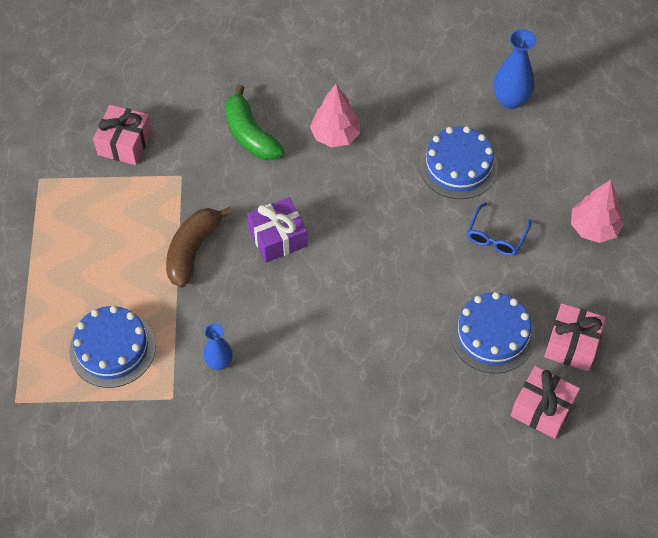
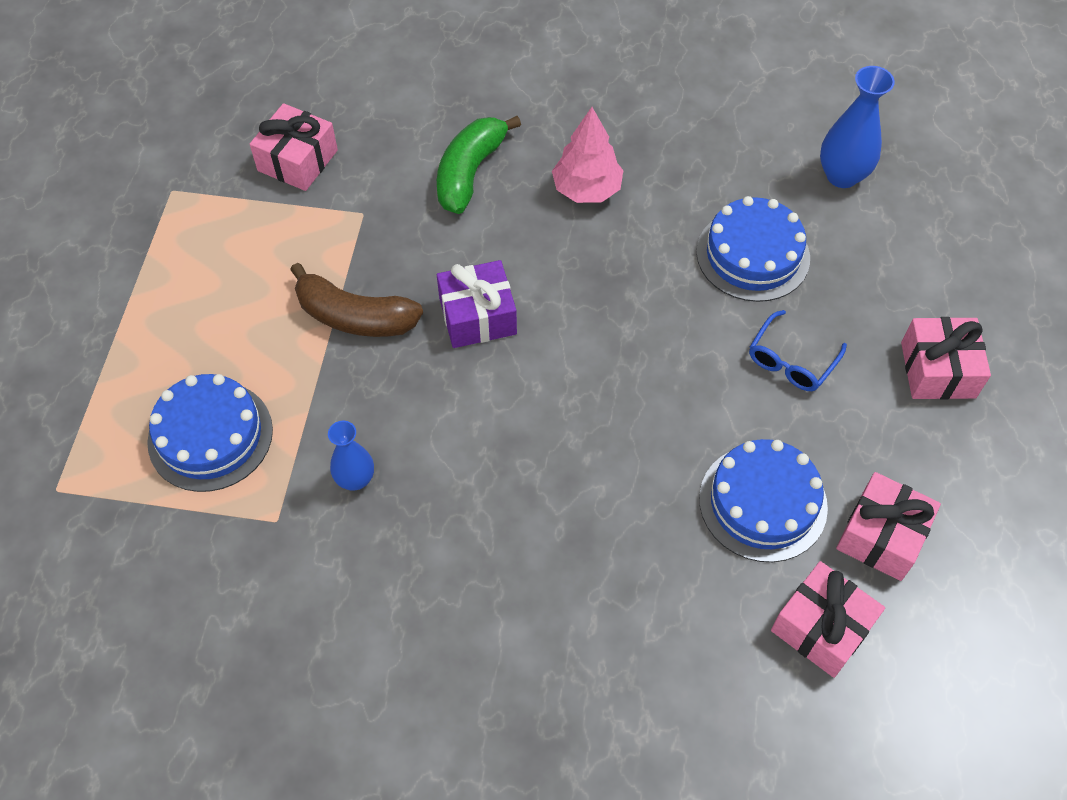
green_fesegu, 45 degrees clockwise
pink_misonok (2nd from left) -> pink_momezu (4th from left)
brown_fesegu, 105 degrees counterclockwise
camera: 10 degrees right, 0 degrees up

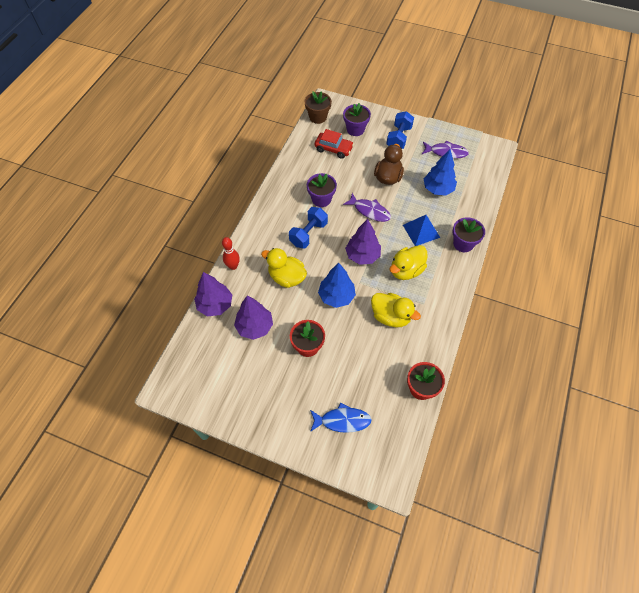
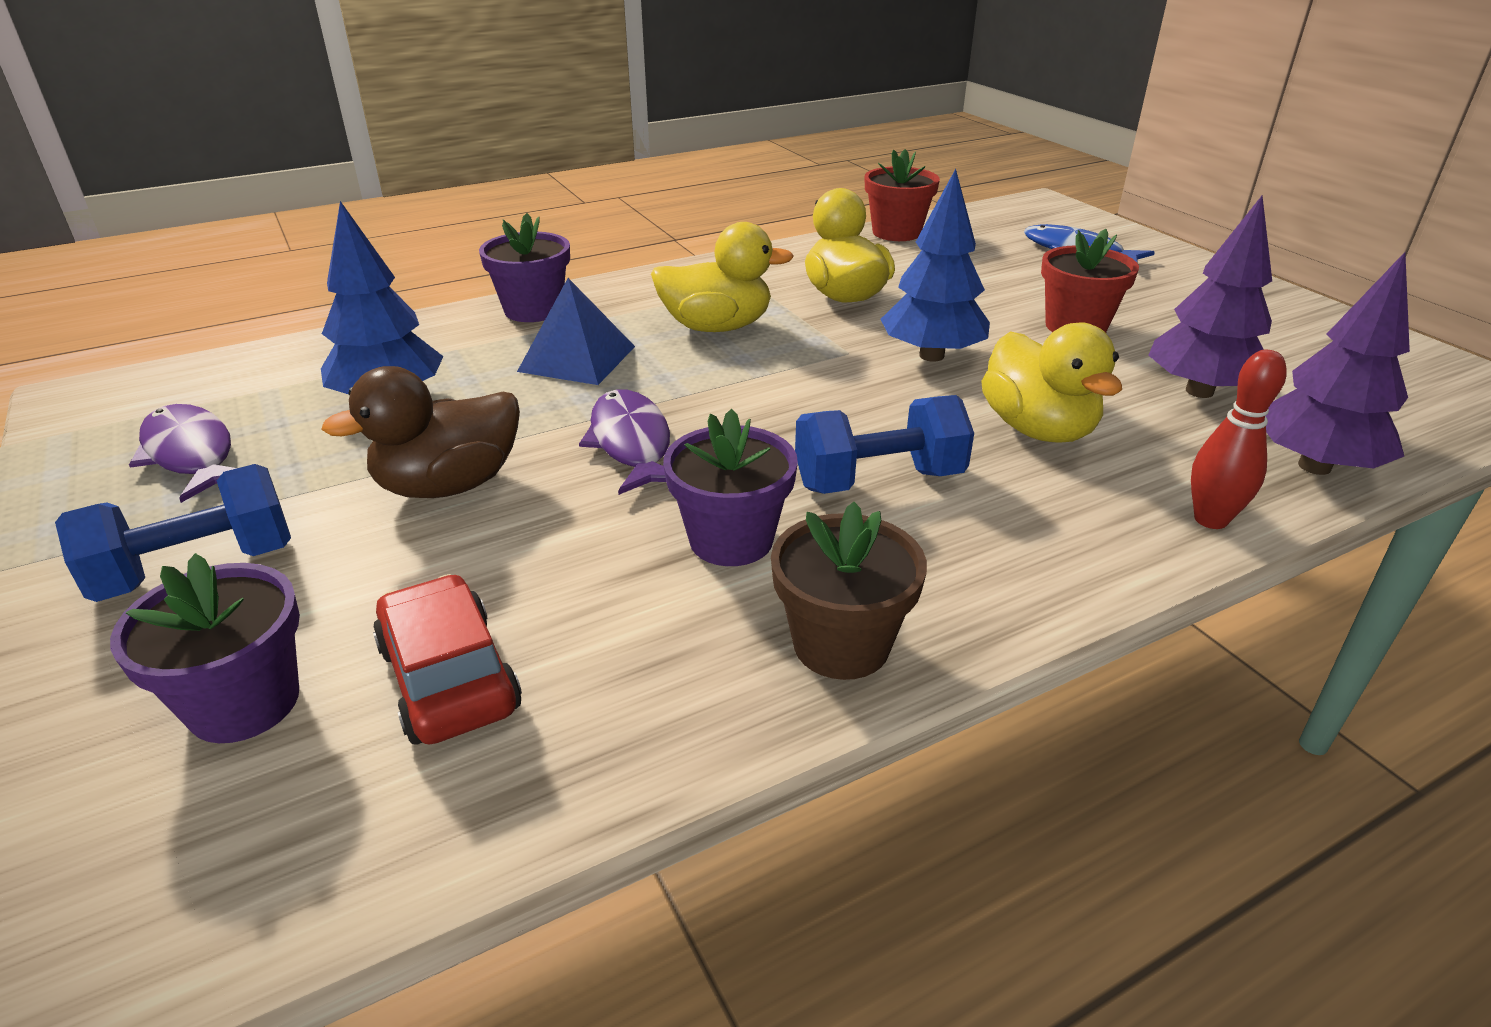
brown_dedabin, moved
purple_misonok (3rd from left) -> none
camera: 140 degrees left, 25 degrees down

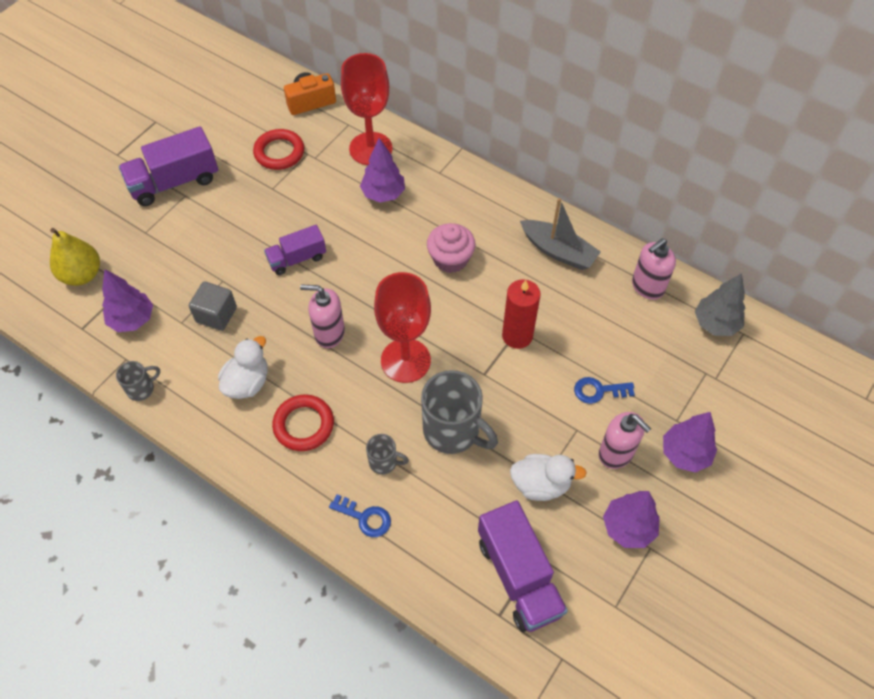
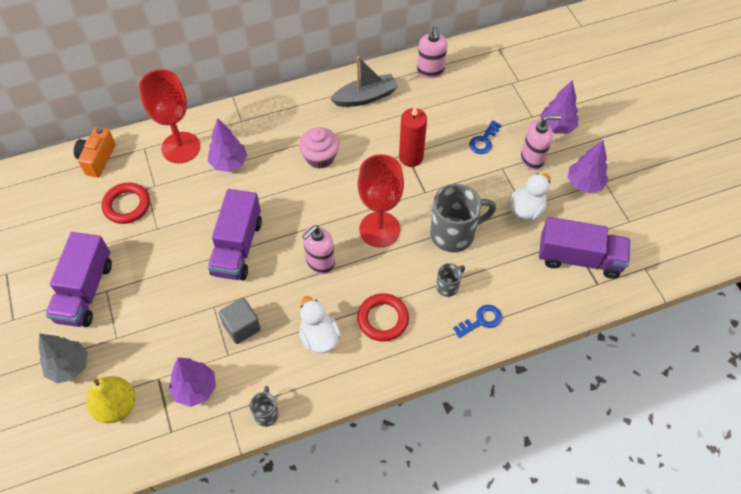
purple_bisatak (2nd from left), x1.63
grey_misonok, moved
camera: 55 degrees left, 0 degrees up

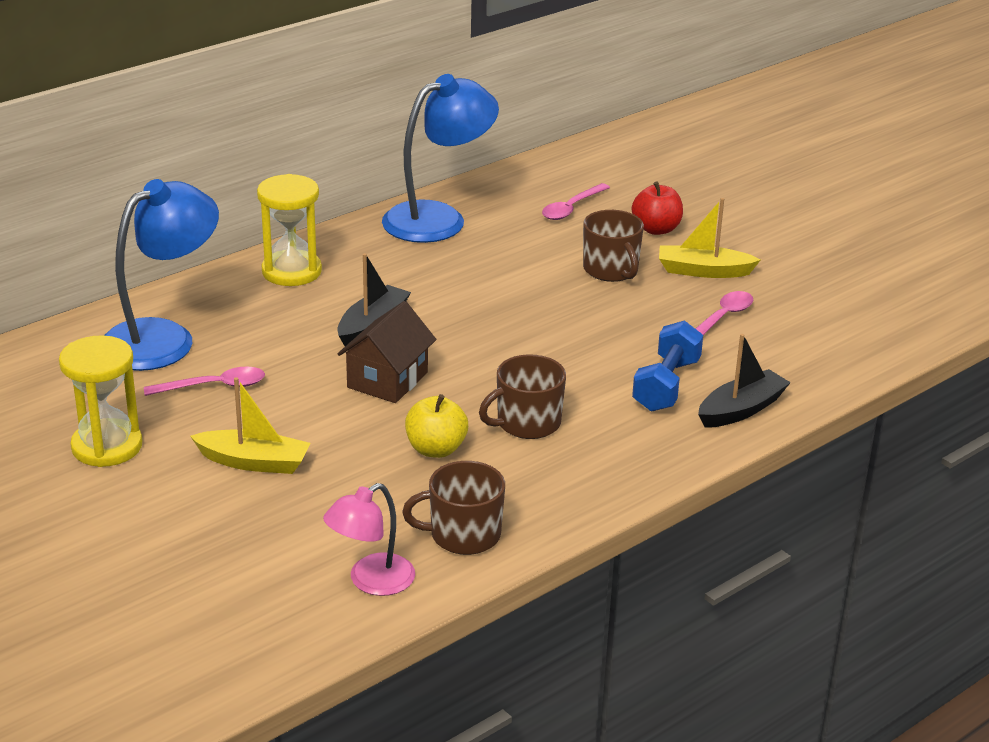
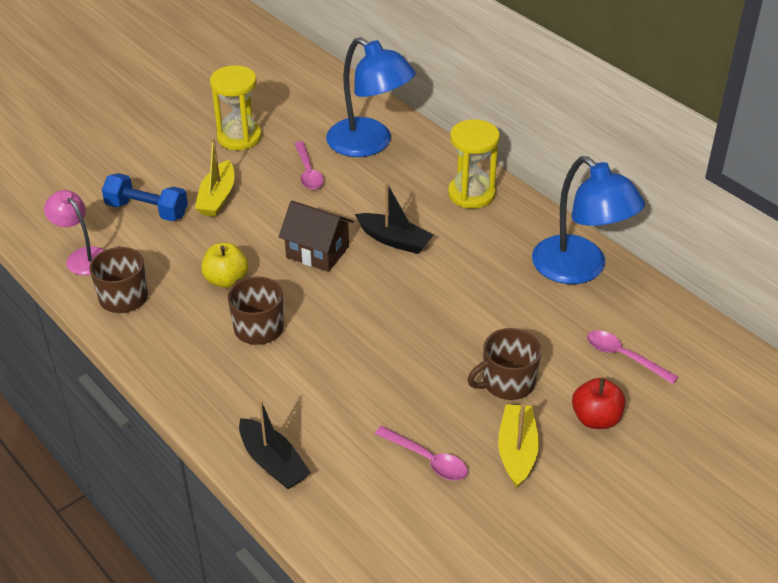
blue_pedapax, moved
camera: 90 degrees right, 10 degrees up

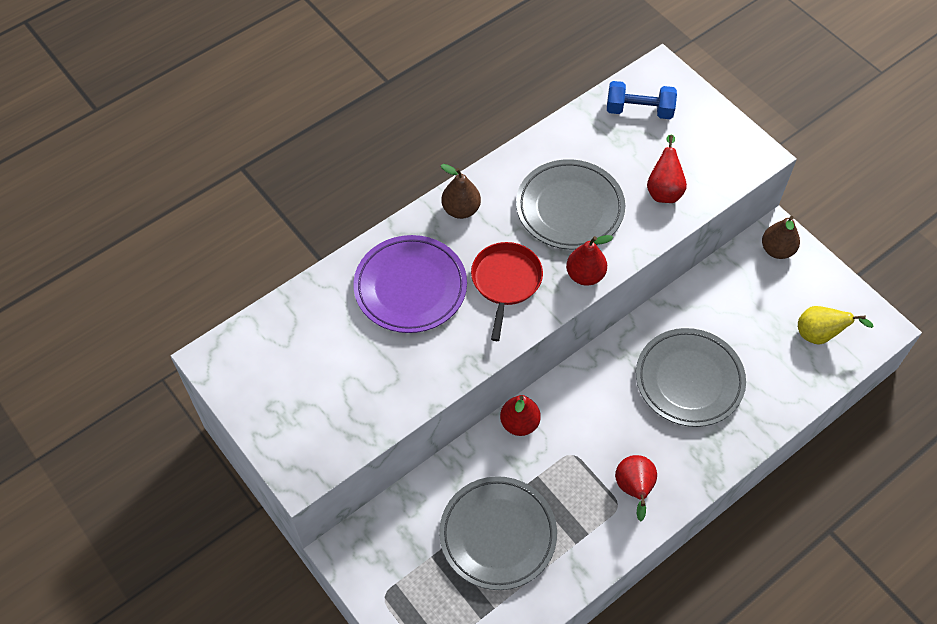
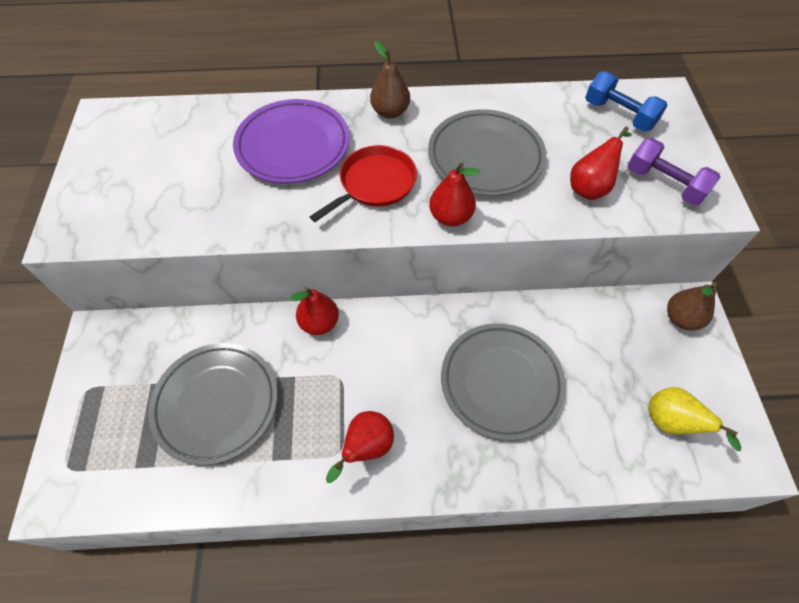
none -> purple_pedapax
camera: 35 degrees right, 0 degrees up

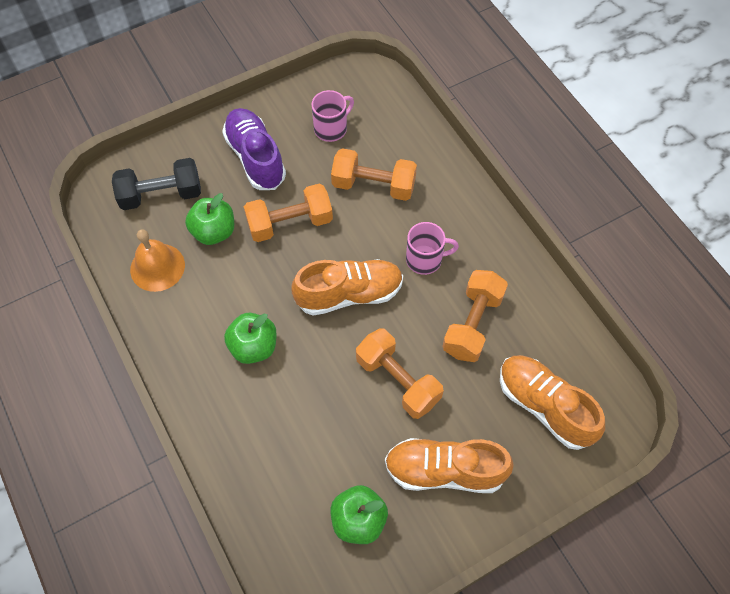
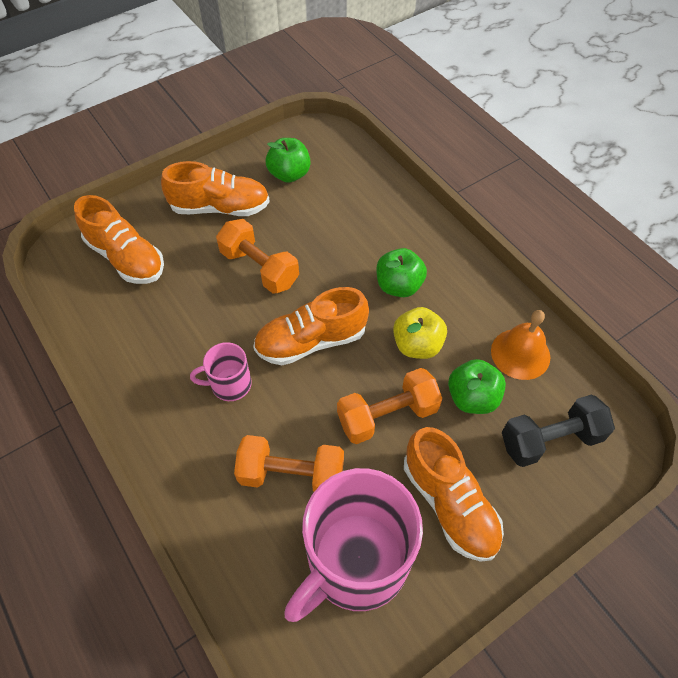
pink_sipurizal (1st from left in the first image) -> pink_sipurizal (2nd from left), x2.16
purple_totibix -> orange_totibix (4th from left)
orange_pedapax (4th from left) -> none
none -> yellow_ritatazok
camera: 175 degrees right, 5 degrees down

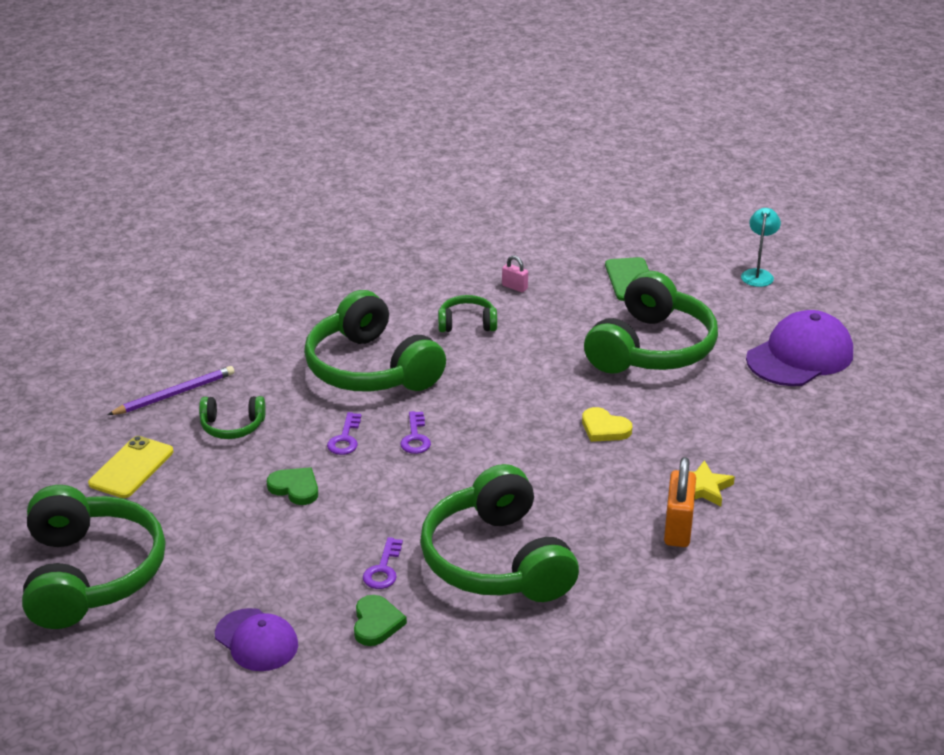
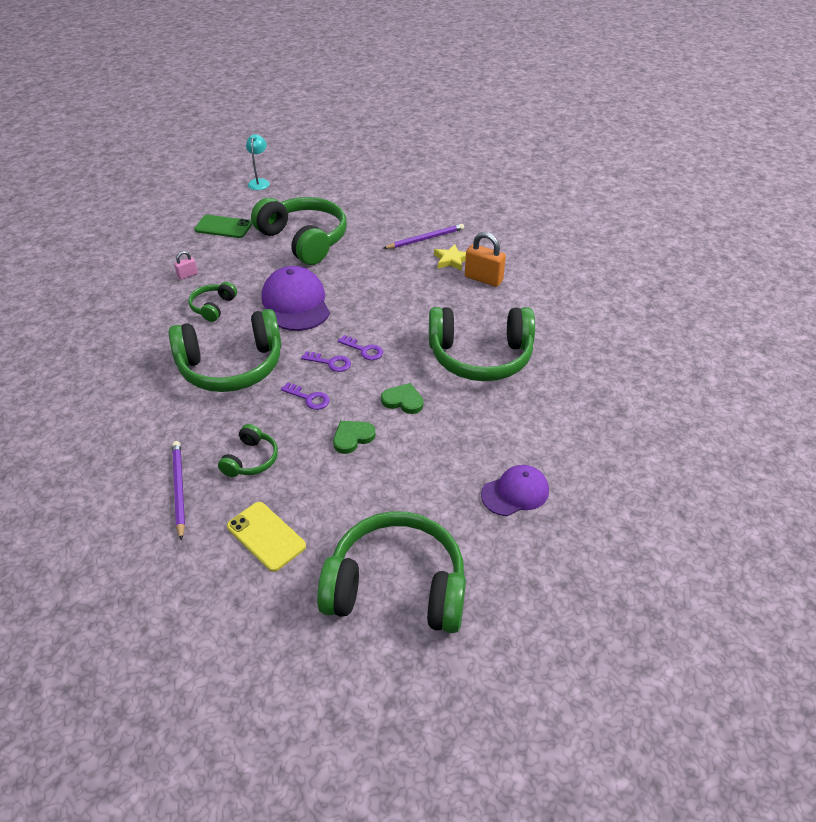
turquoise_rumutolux, 60 degrees clockwise
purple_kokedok (2nd from left in the first image) -> purple_kokedok (1st from left), moved
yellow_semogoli -> none
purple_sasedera (2nd from left in the first image) -> purple_sasedera (3rd from left), moved
green_semogoli (2nd from left), moved
none -> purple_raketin (2nd from left)
camera: 70 degrees left, 10 degrees up

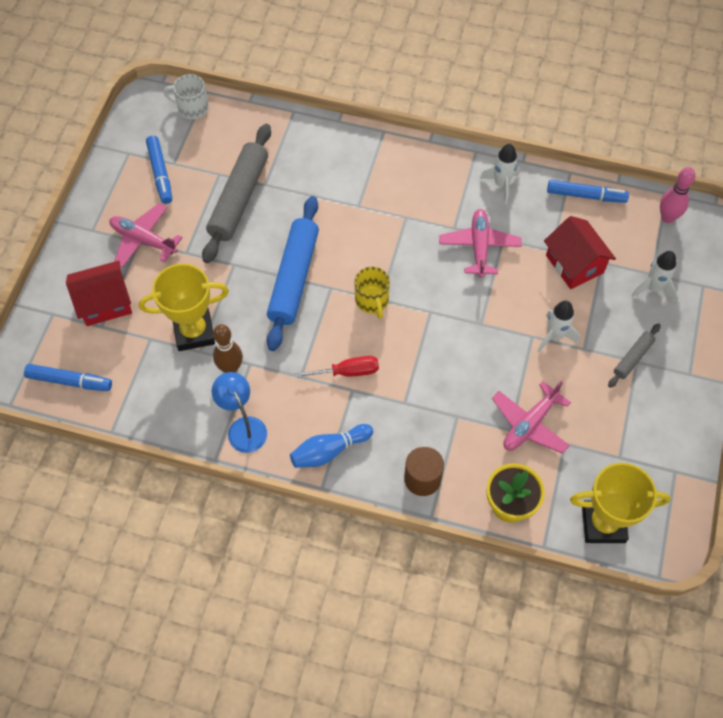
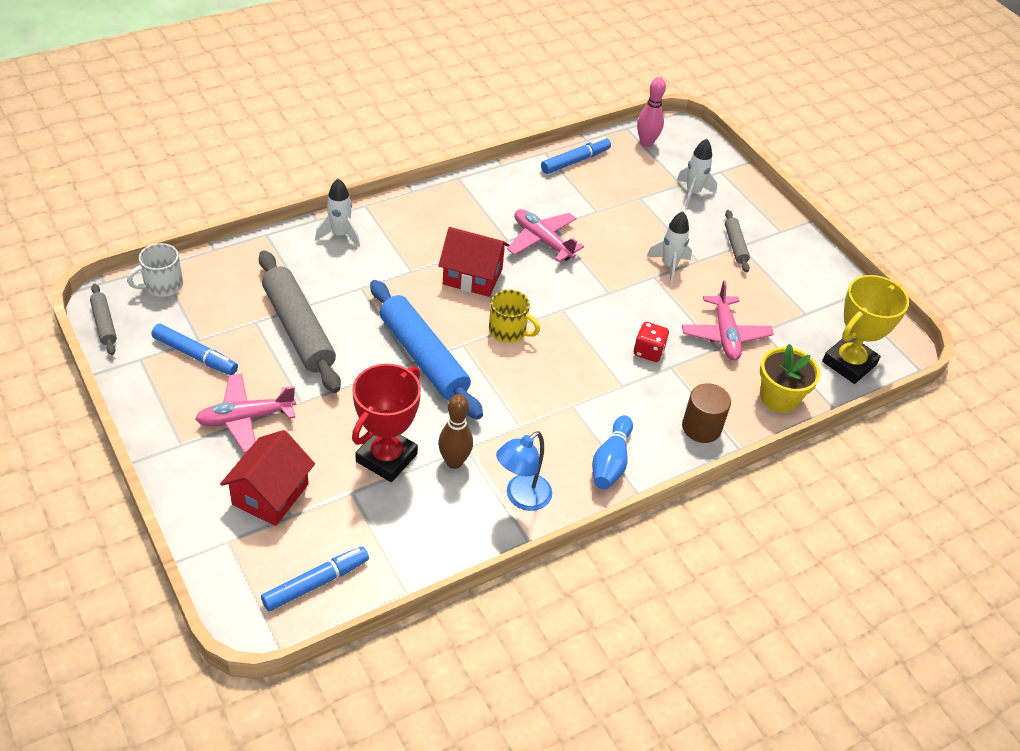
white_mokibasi (1st from left), moved
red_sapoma (2nd from left), moved
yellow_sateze (1st from left) -> red_sateze
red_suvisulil -> none
blue_rumutolux, 60 degrees counterclockwise
none -> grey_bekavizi (1st from left)
none -> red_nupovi
camera: 50 degrees left, 15 degrees down

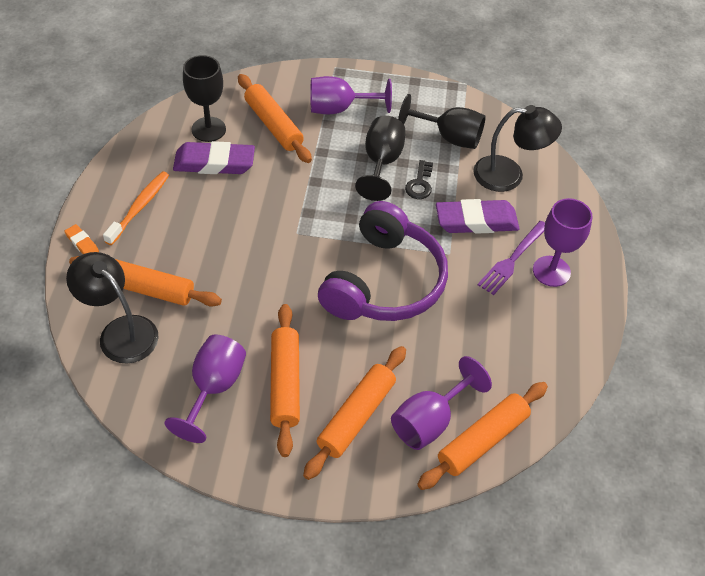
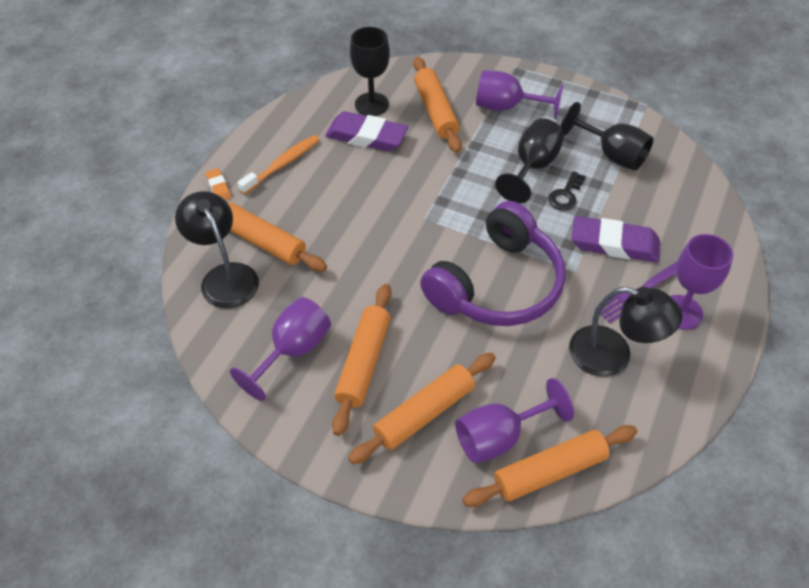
black_rumutolux (2nd from left), moved
camera: 20 degrees right, 0 degrees up

